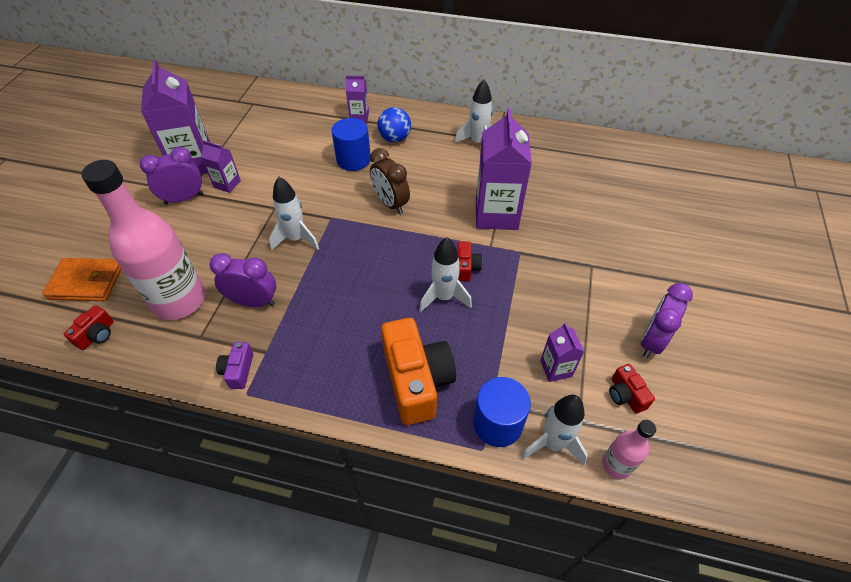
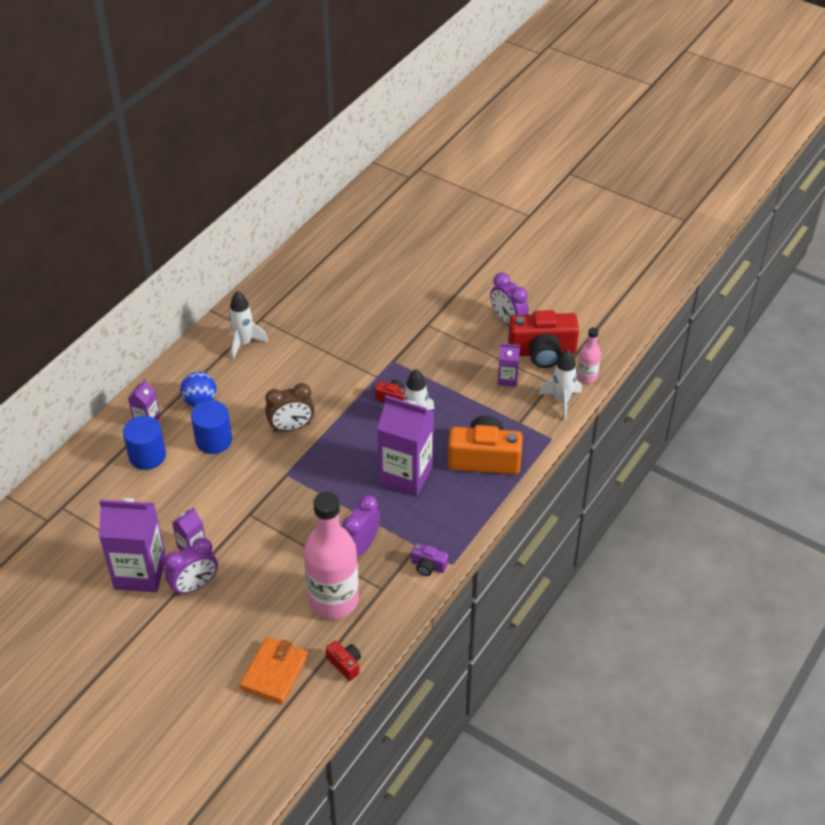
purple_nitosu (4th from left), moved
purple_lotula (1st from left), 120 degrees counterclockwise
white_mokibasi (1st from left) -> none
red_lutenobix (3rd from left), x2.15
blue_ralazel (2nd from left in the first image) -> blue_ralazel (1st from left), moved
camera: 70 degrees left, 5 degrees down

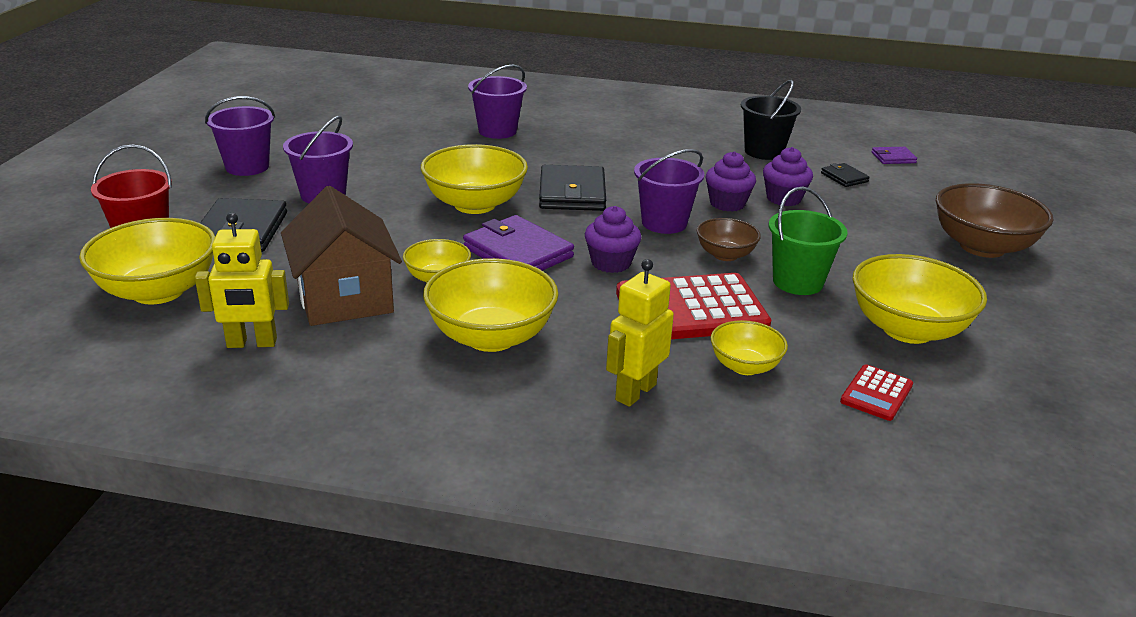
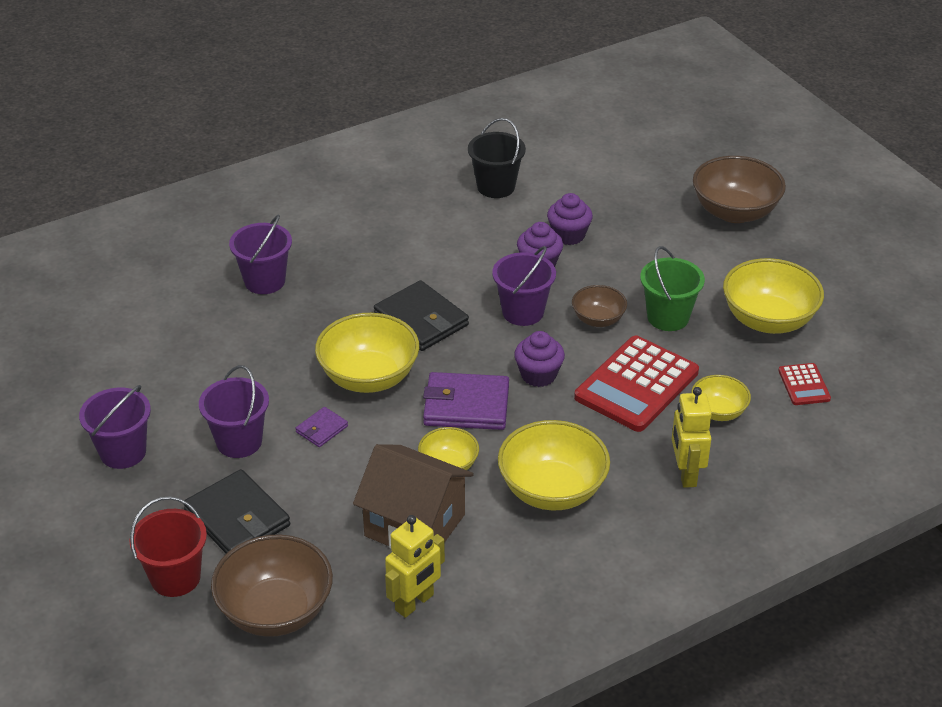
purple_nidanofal (2nd from left in the first image) -> purple_nidanofal (1st from left), moved
black_nidanofal (3rd from left) -> none
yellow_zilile (1st from left) -> brown_zilile (1st from left)
camera: 40 degrees left, 10 degrees up

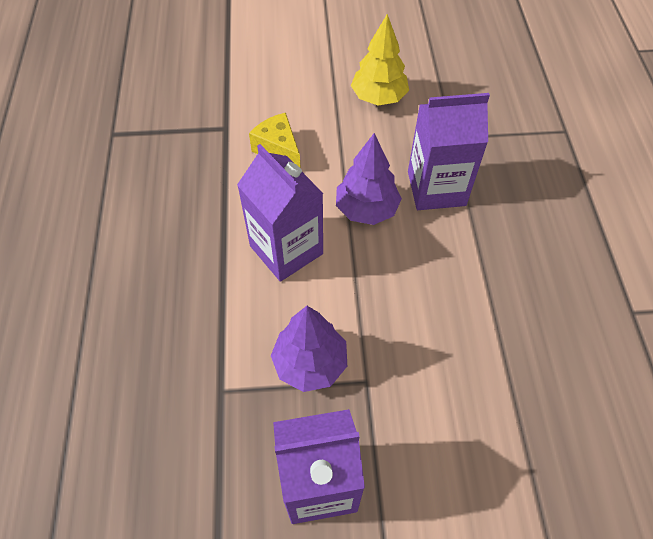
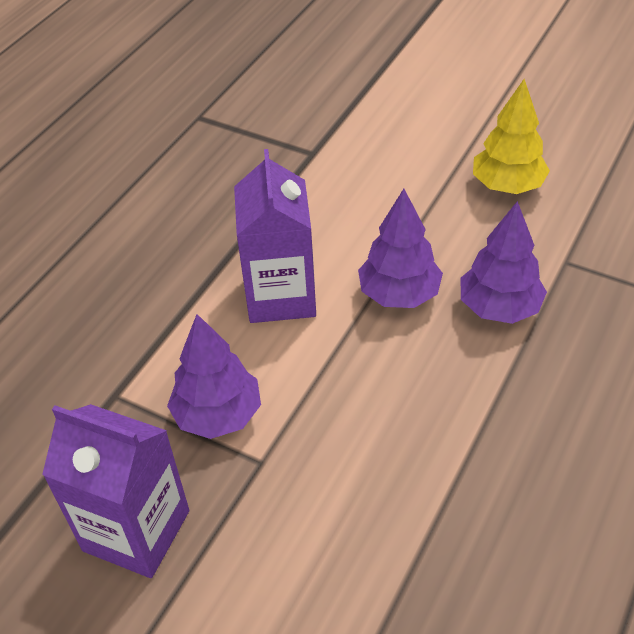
purple_nitosu (3rd from left) -> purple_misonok (3rd from left)
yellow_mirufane -> none
camera: 35 degrees right, 10 degrees down

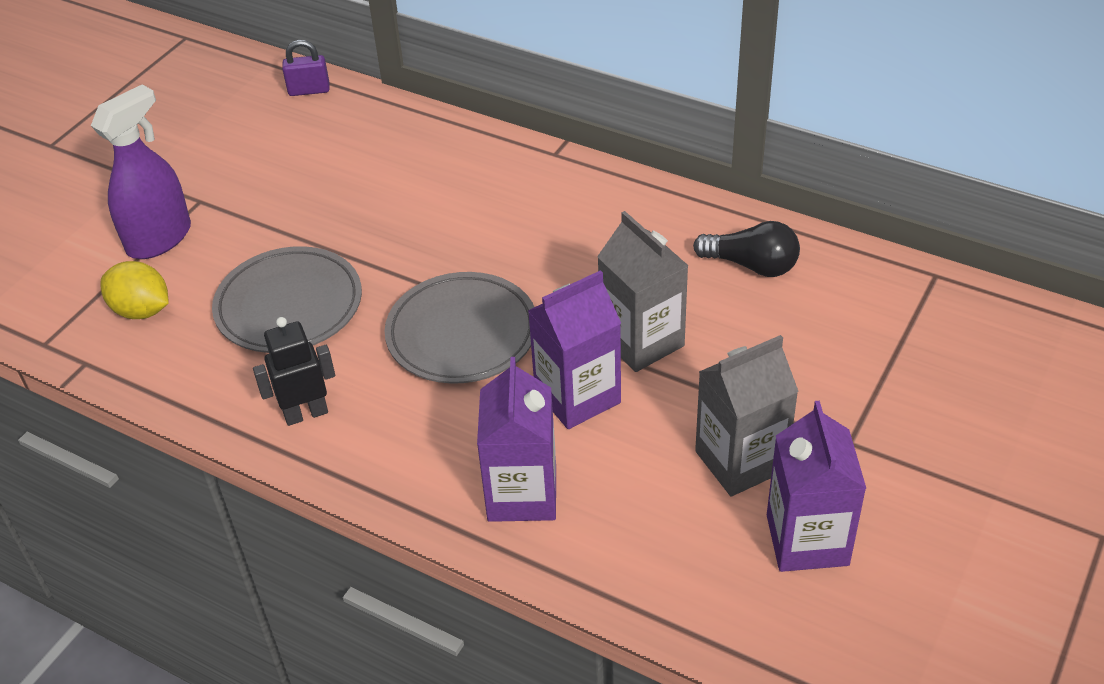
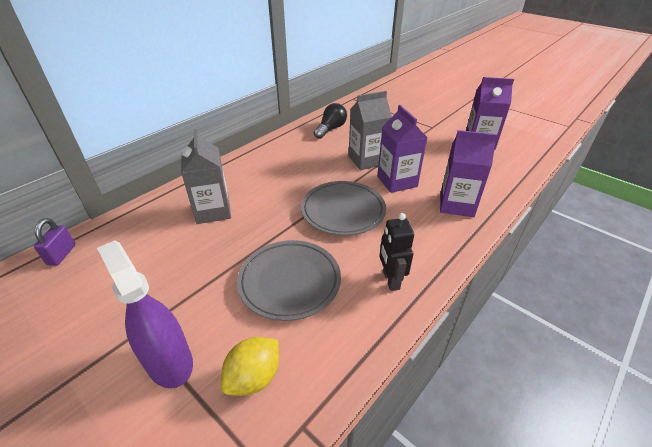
grey_nitosu (2nd from left in the first image) -> grey_nitosu (1st from left), moved
camera: 80 degrees left, 5 degrees down

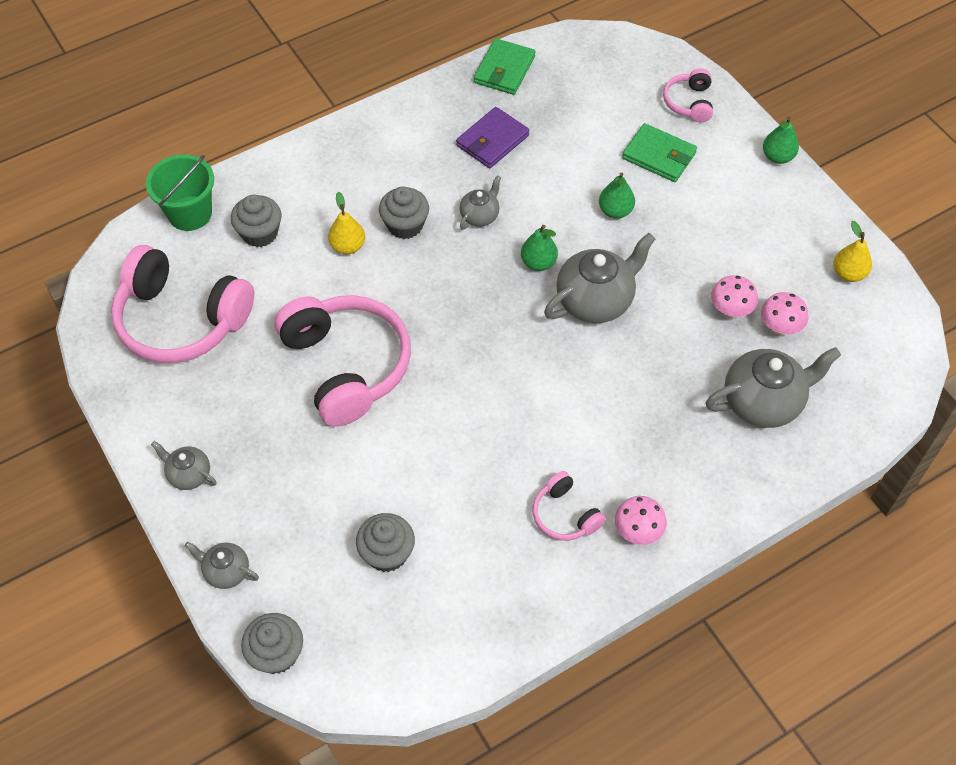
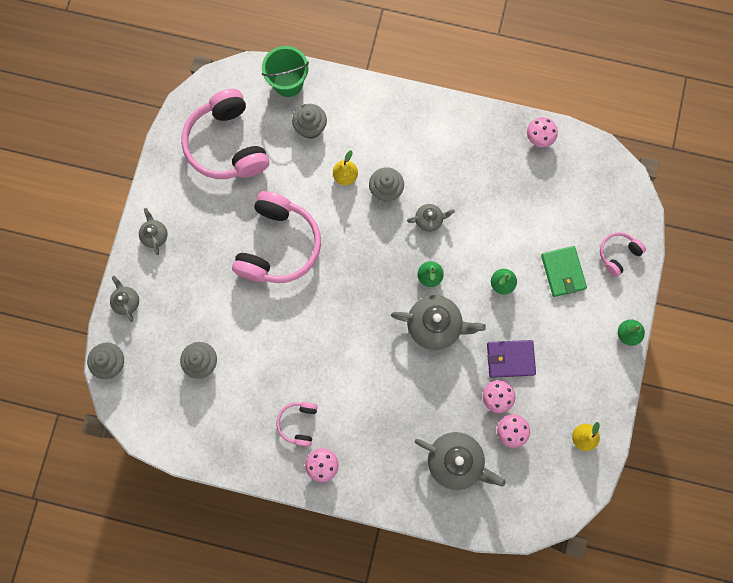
green_nidanofal (1st from left) -> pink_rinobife (4th from left)
purple_nidanofal, moved
camera: 45 degrees right, 20 degrees up

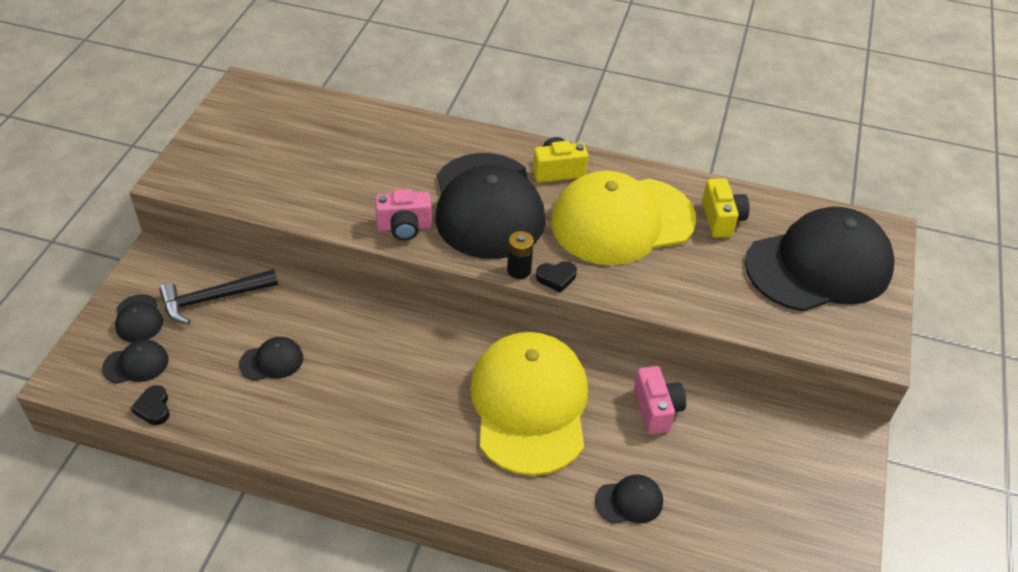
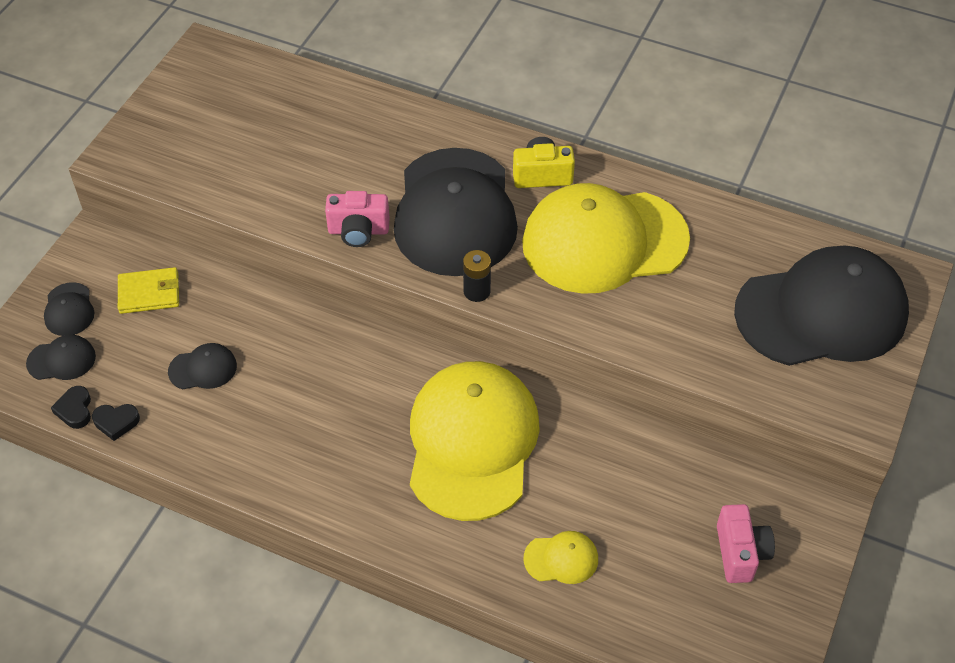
yellow_lutenobix (2nd from left) -> none
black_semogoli (2nd from left), moved
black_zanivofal -> yellow_nidanofal
pink_lutenobix (2nd from left), moved
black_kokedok (5th from left) -> yellow_kokedok (2nd from left)
camera: 10 degrees right, 5 degrees up

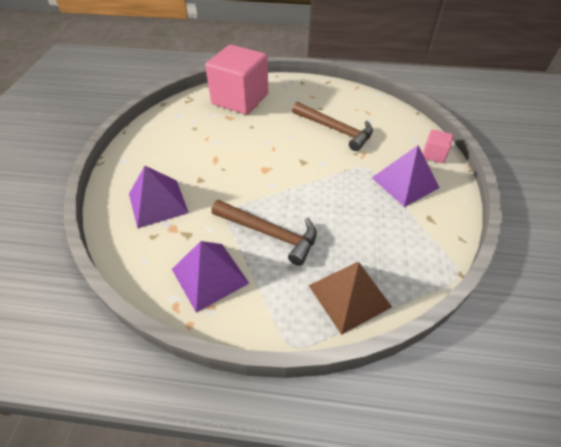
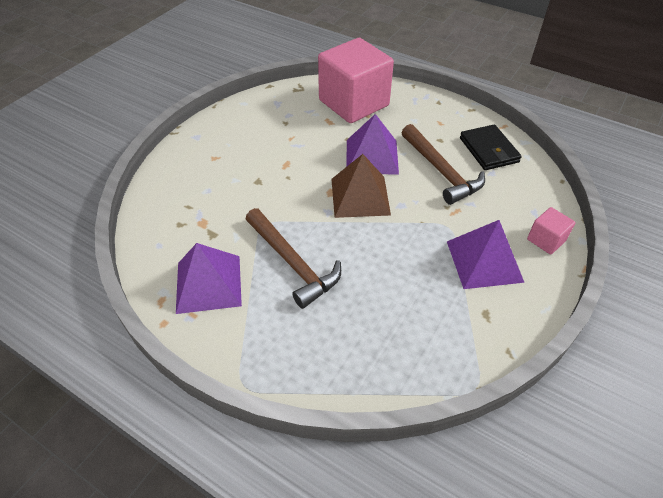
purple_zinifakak (1st from left in the first image) -> purple_zinifakak (2nd from left), moved
brown_zinifakak, moved
none -> black_nidanofal
camera: 25 degrees right, 0 degrees up

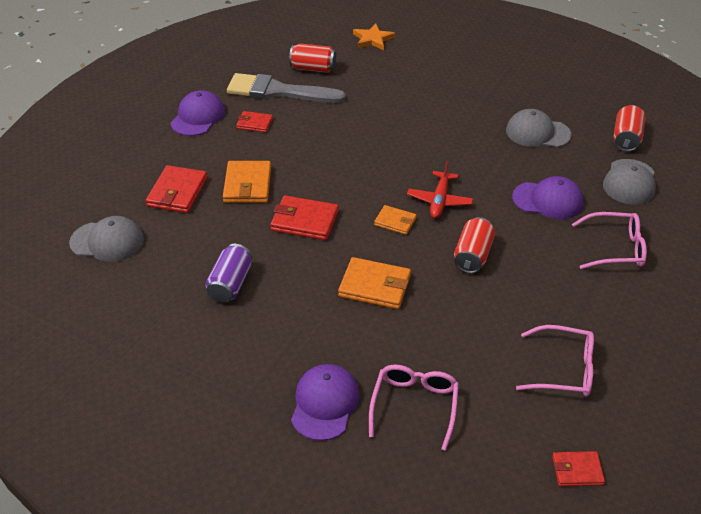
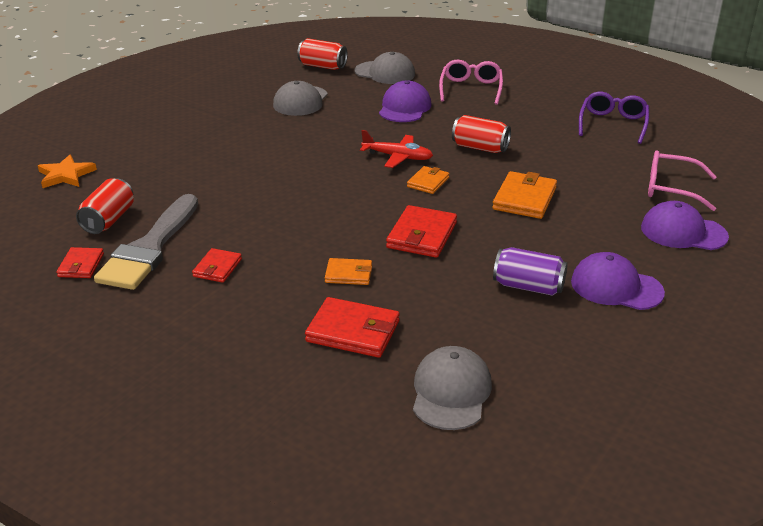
purple_kokedok (1st from left in the first image) -> purple_kokedok (2nd from left), moved
orange_nidanofal (1st from left), x0.60
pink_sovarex (2nd from left) -> purple_sovarex
red_nidanofal (4th from left in the first image) -> red_nidanofal (1st from left), moved
camera: 85 degrees left, 10 degrees down

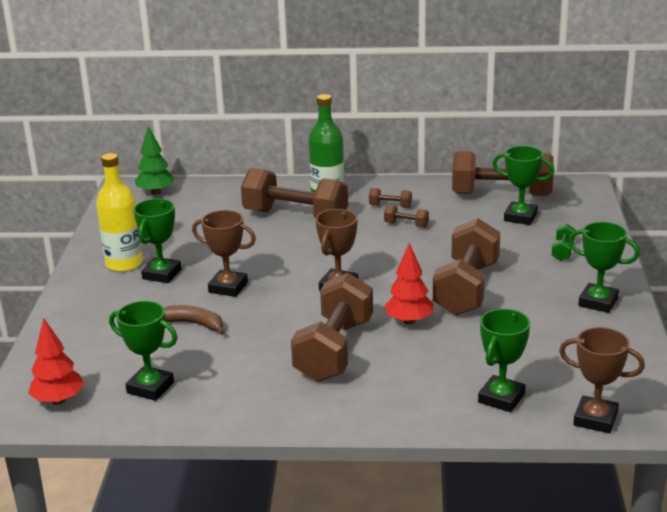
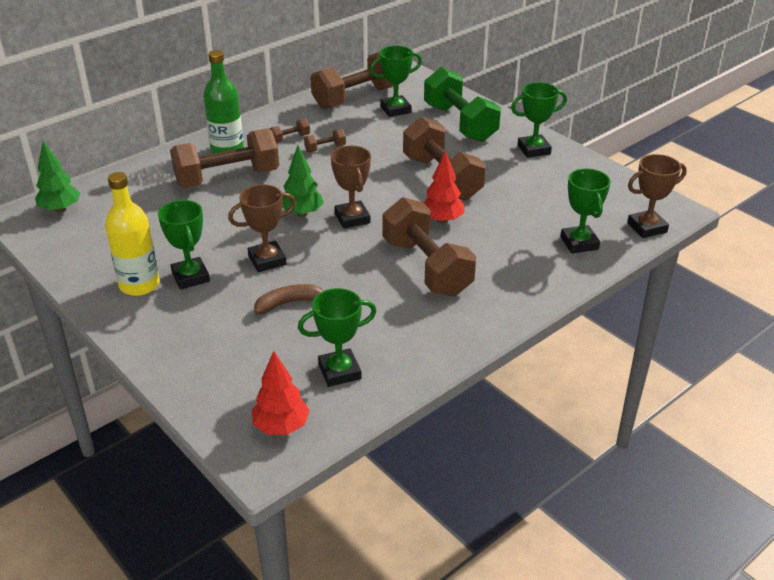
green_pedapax, x2.42
none -> green_misonok (2nd from left)
camera: 45 degrees left, 10 degrees up

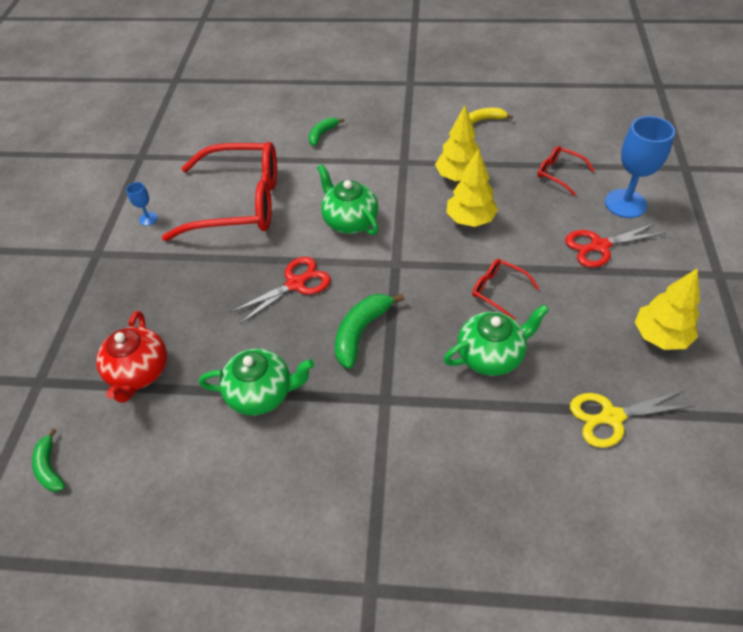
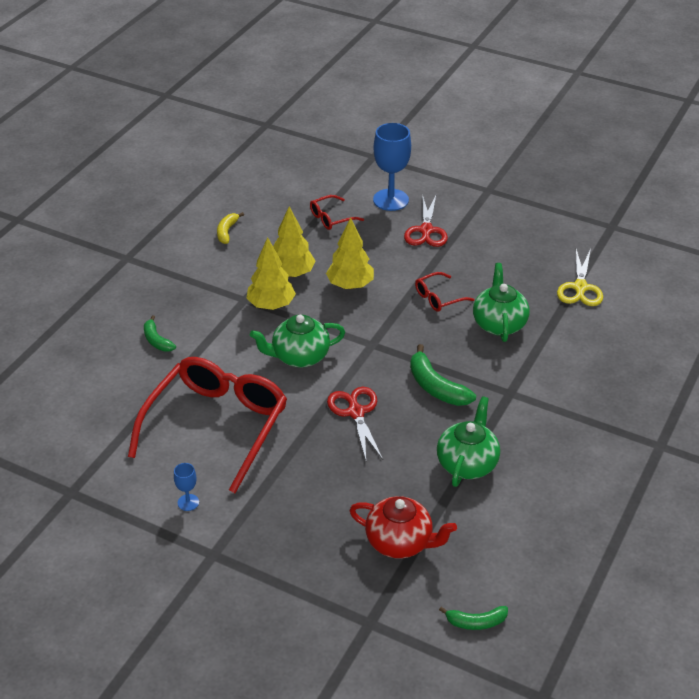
yellow_misonok (3rd from left in the first image) -> yellow_misonok (1st from left), moved
camera: 70 degrees left, 10 degrees down

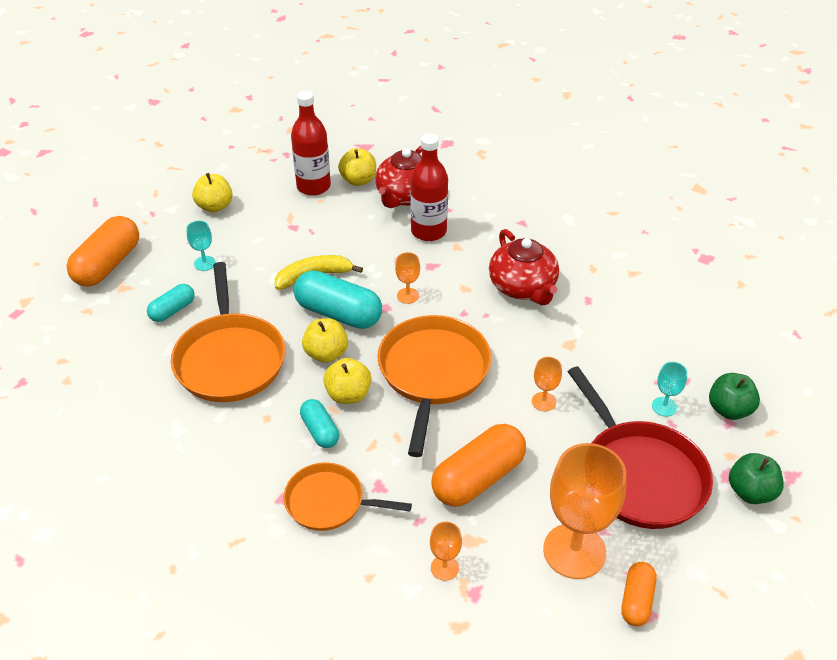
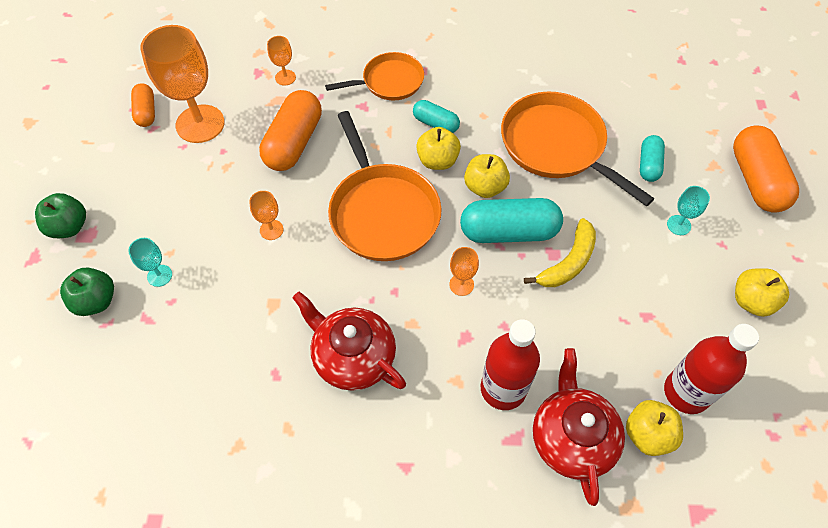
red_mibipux -> none
camera: 150 degrees right, 15 degrees up

